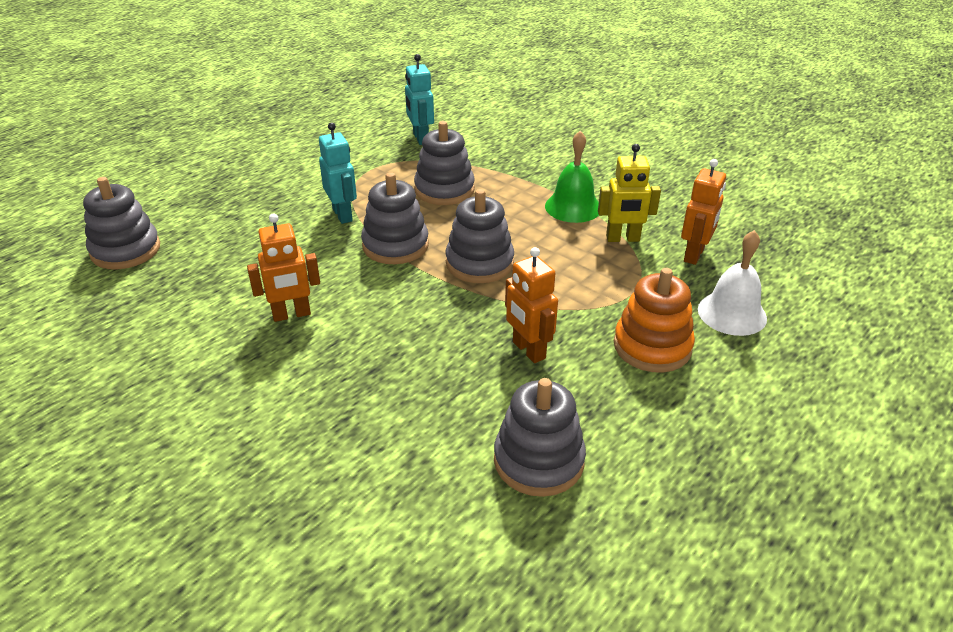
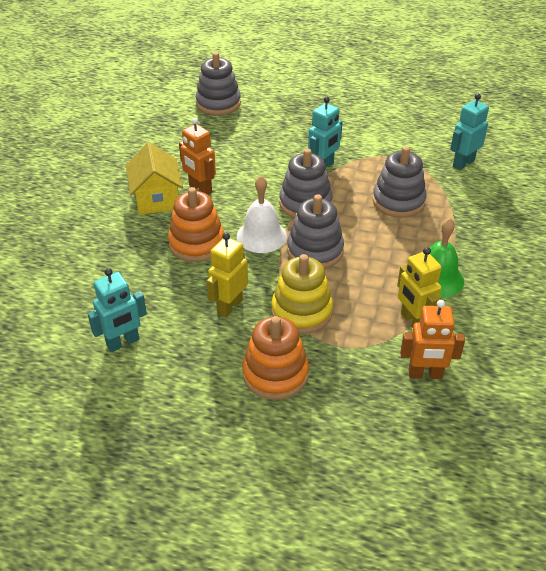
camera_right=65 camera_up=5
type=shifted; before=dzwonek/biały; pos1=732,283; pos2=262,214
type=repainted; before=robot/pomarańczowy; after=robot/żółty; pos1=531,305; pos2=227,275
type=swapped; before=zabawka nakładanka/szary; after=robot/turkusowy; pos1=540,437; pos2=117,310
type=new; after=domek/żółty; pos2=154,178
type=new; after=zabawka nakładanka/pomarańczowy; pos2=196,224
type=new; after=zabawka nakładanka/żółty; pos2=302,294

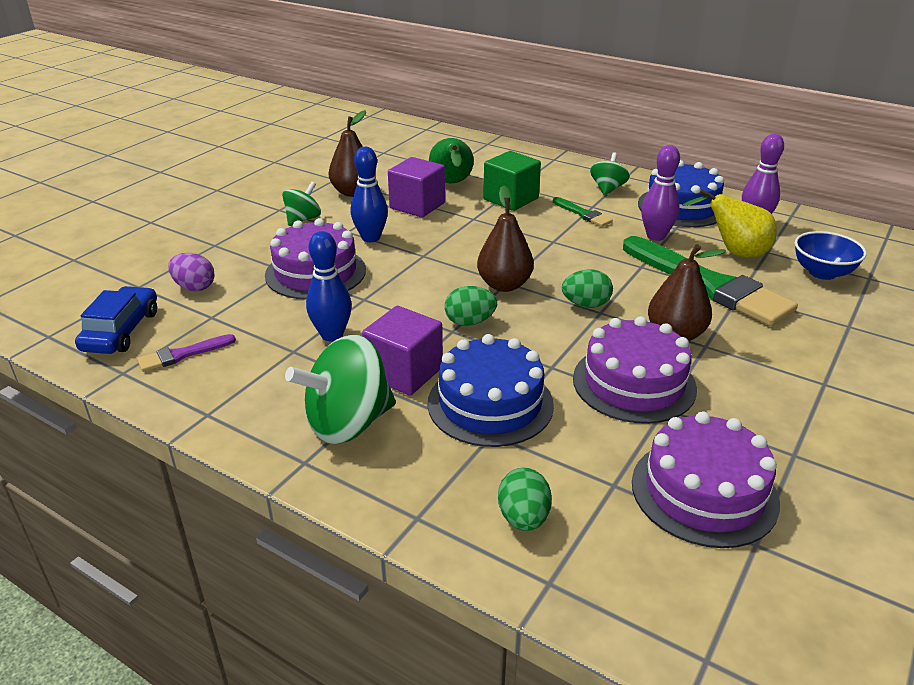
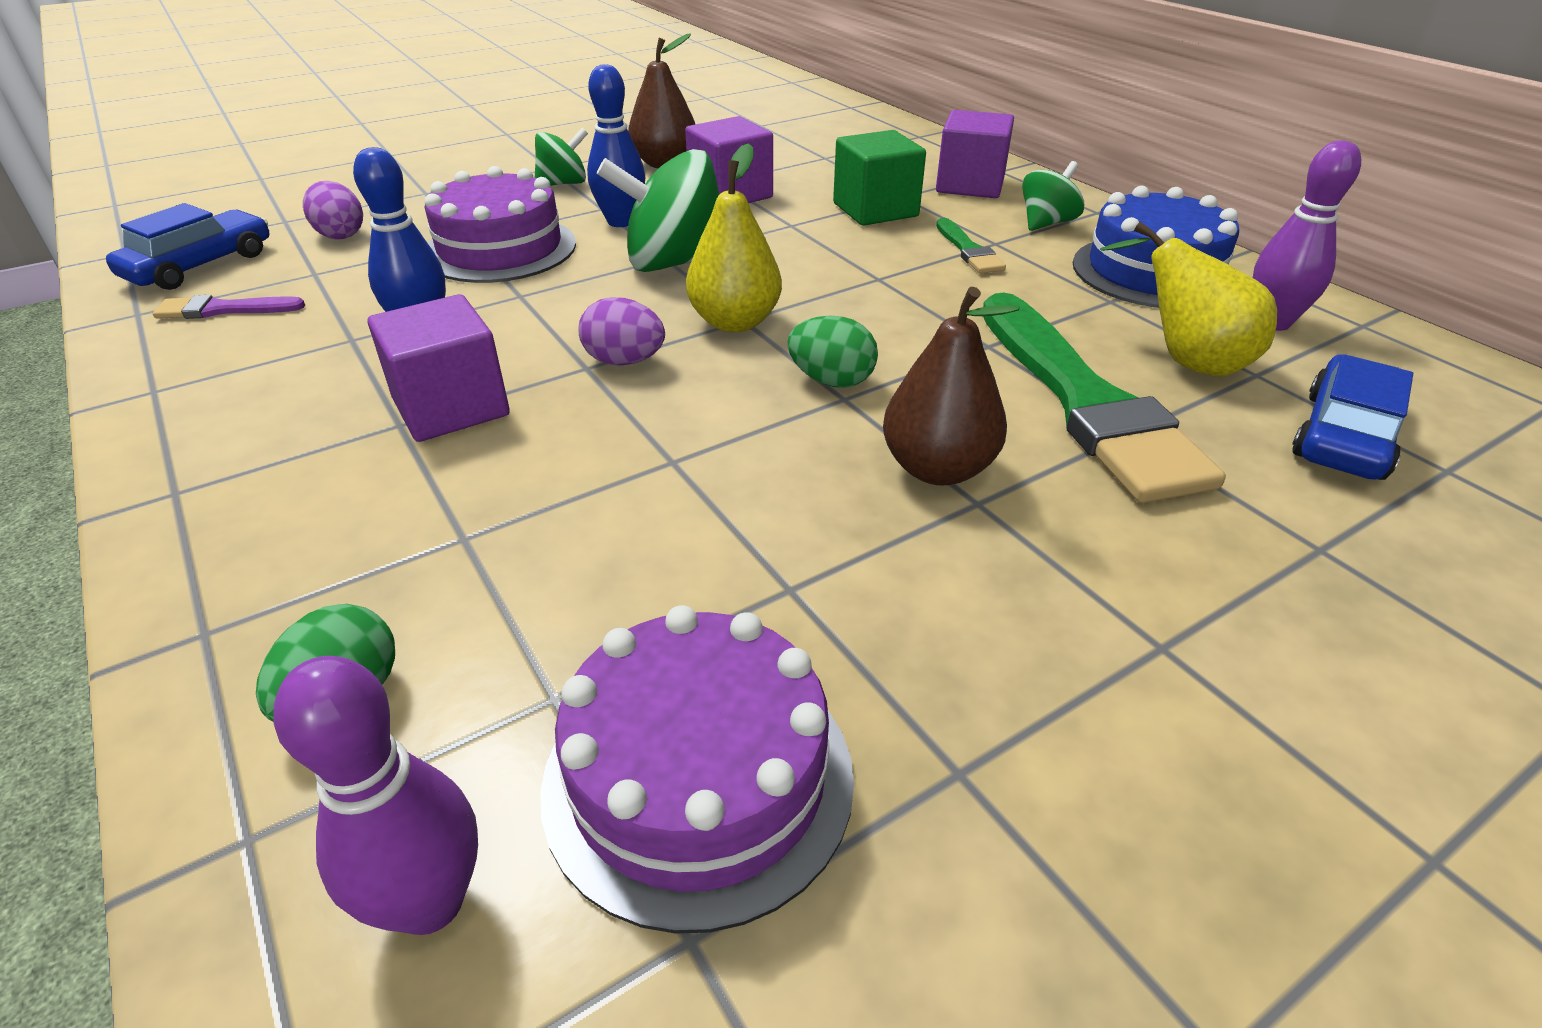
camera_right=25 camera_up=5
type=gone; before=gruszka/zielony; pos1=451,160
type=shifted; before=kręgiel/fioletowy; pos1=660,193; pos2=375,795
type=repainted; before=gruszka/brązowy; after=gruszka/żółty; pos1=505,239; pos2=734,237
type=swapped; before=miska/niebieski; after=samochód/niebieski; pos1=831,255; pos2=1352,417
type=repainted; before=jajko/zielony; after=jajko/fioletowy; pos1=471,306; pos2=621,331
type=gone; before=tort/fioletowy; pos1=635,370
type=gone; before=tort/niebieski; pos1=491,390
type=shifted; before=bączek/zielony; pos1=340,389; pos2=658,210
type=new; after=sześcian/fioletowy; pos2=975,154

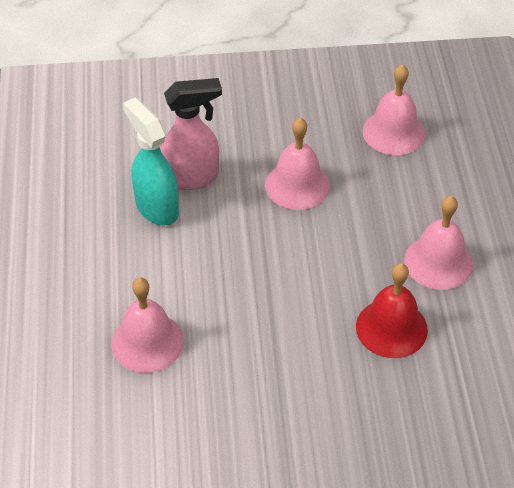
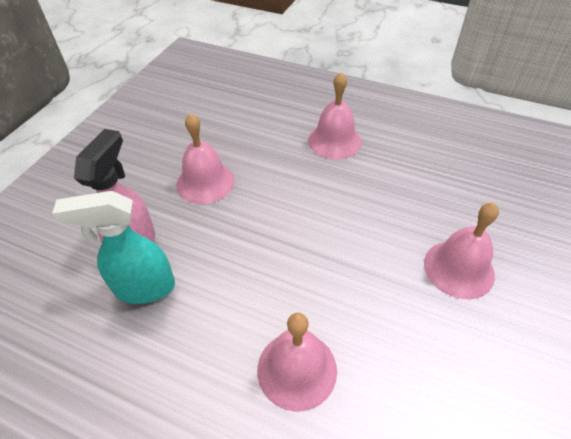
camera_right=-60 camera_up=0
type=shifted; before=dzwonek/różowy; pos1=394,109; pos2=461,251
type=gone; before=dzwonek/czerwony; pos1=392,310

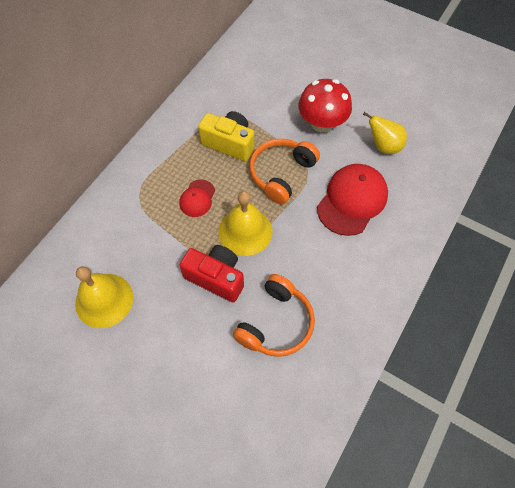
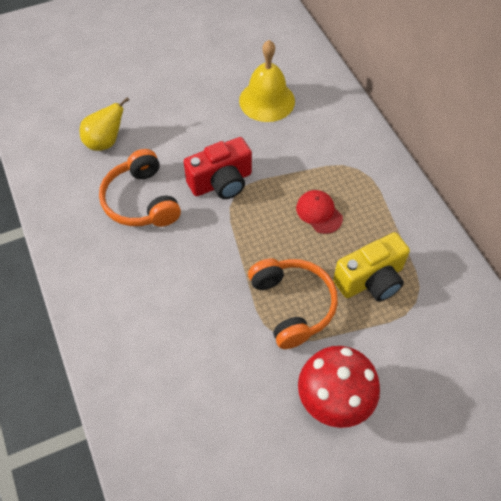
camera_right=125 camera_up=-5
type=shifted; before=gruszka/żółty; pos1=385,133; pos2=104,124
type=gone; before=czapka/czerwony; pos1=352,200
type=gone; before=dzwonek/żółty; pos1=245,223

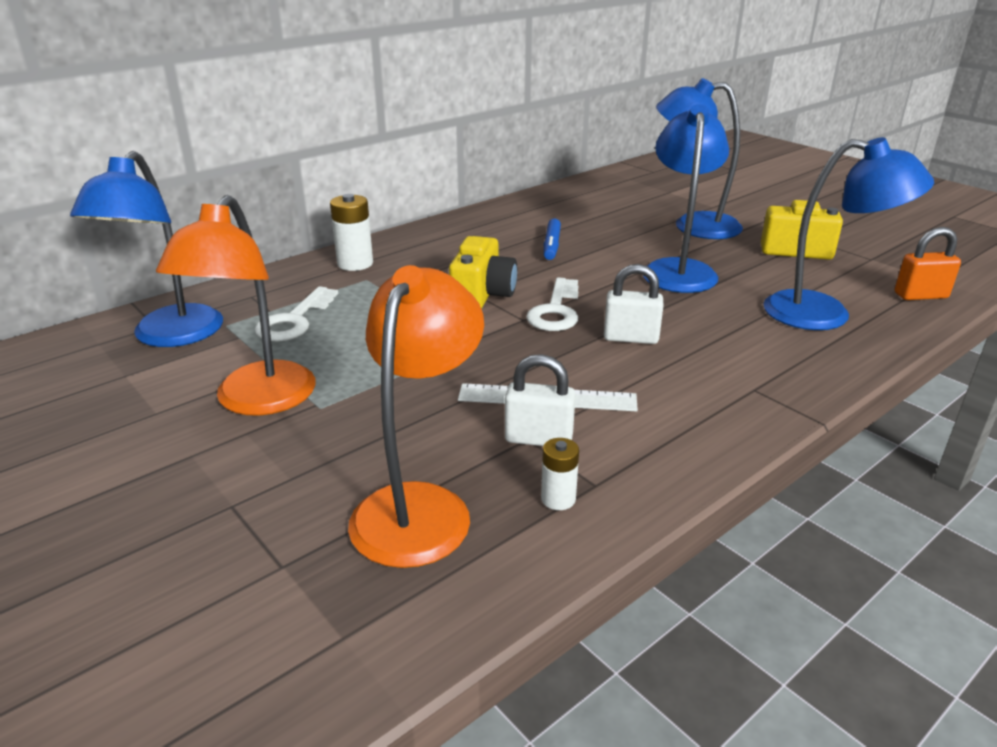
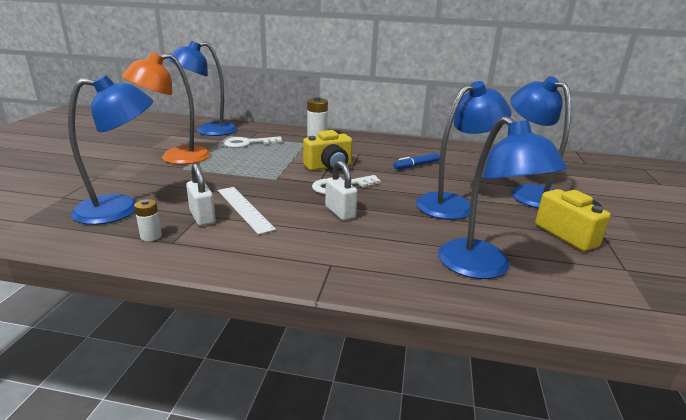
camera_right=50 camera_up=-5
type=gone; before=kłódka/pomarańczowy; pos1=928,263
type=repainted; before=lampka/pomarańczowy; after=lampka/niebieski; pos1=416,416; pos2=110,150

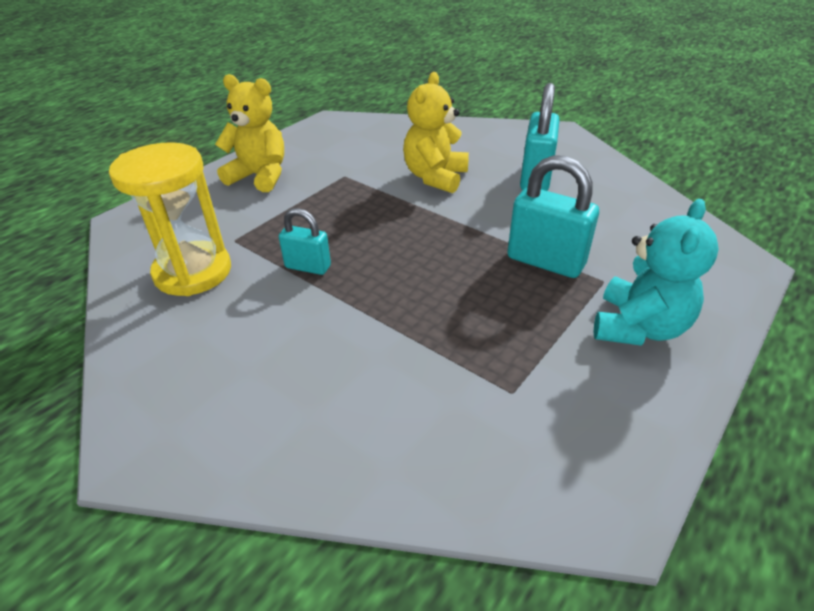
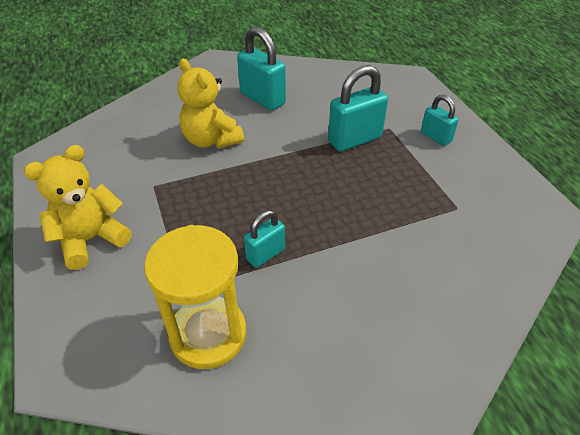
camera_right=-60 camera_up=5
type=swapped; before=miś/turkusowy; after=kłódka/turkusowy; pos1=656,272; pos2=440,120

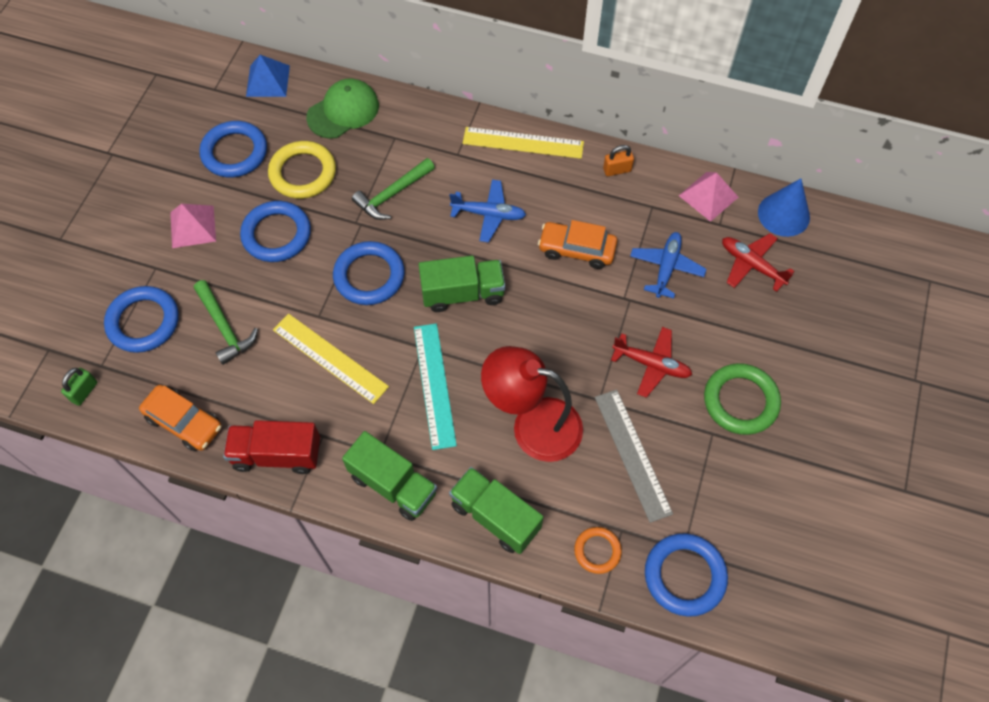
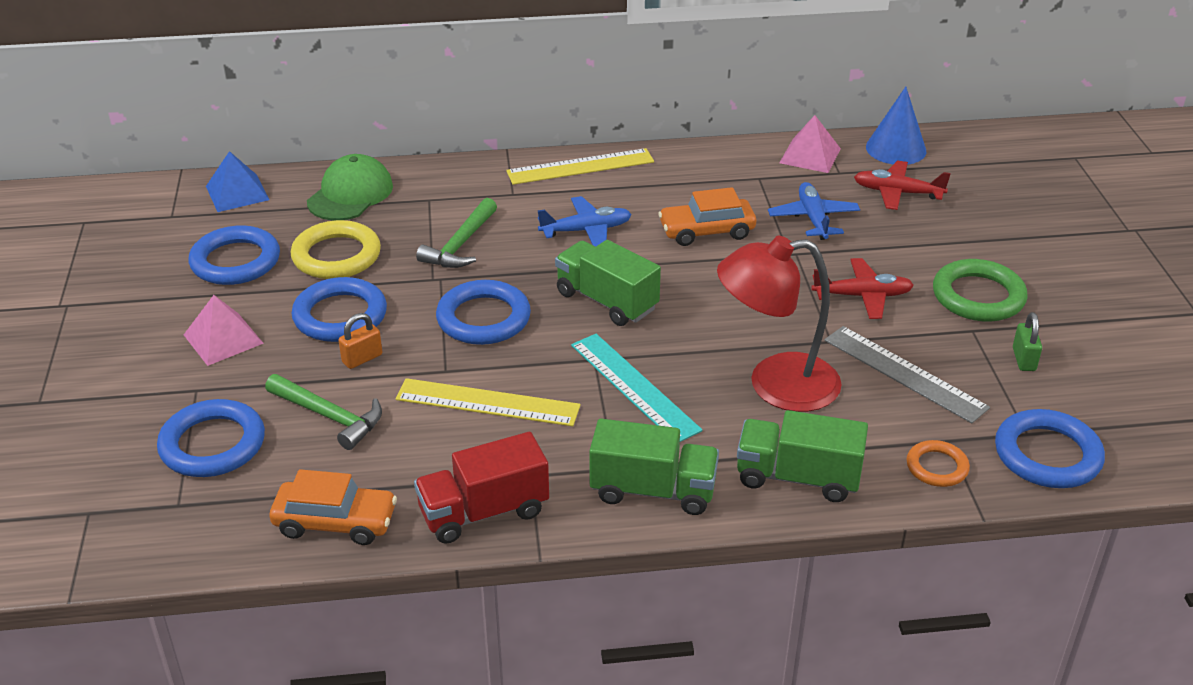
camera_right=-25 camera_up=-25
type=shifted; before=kłódka/pomarańczowy; pos1=618,160; pos2=360,341
type=rotated; before=ciężarówka/zielony; pos1=461,284; pos2=608,283; turn=-105
type=shifted; before=kłódka/zielony; pos1=79,387; pos2=1027,341

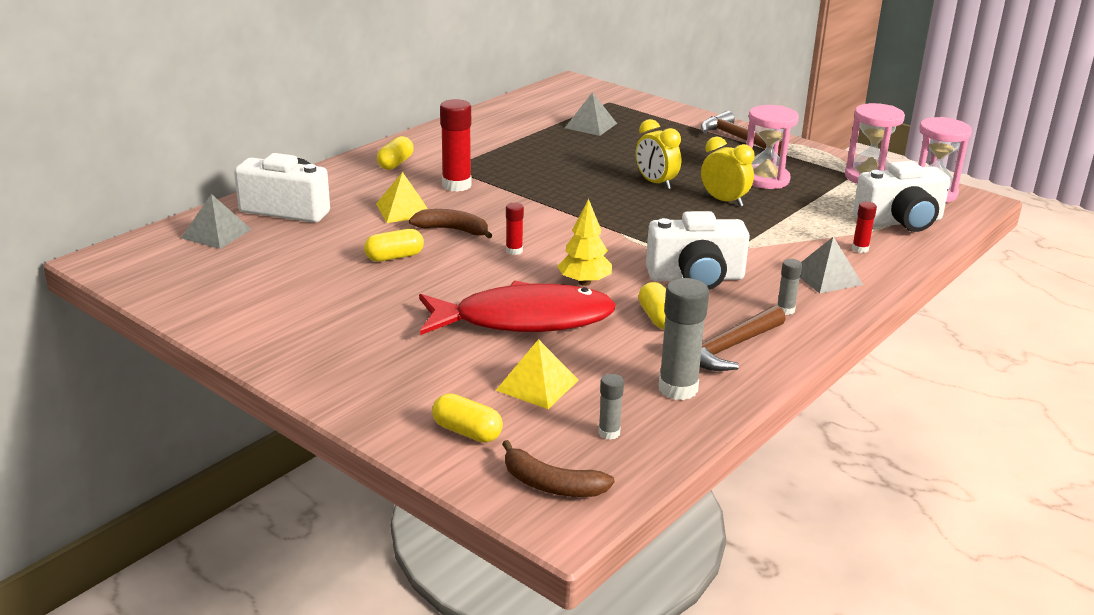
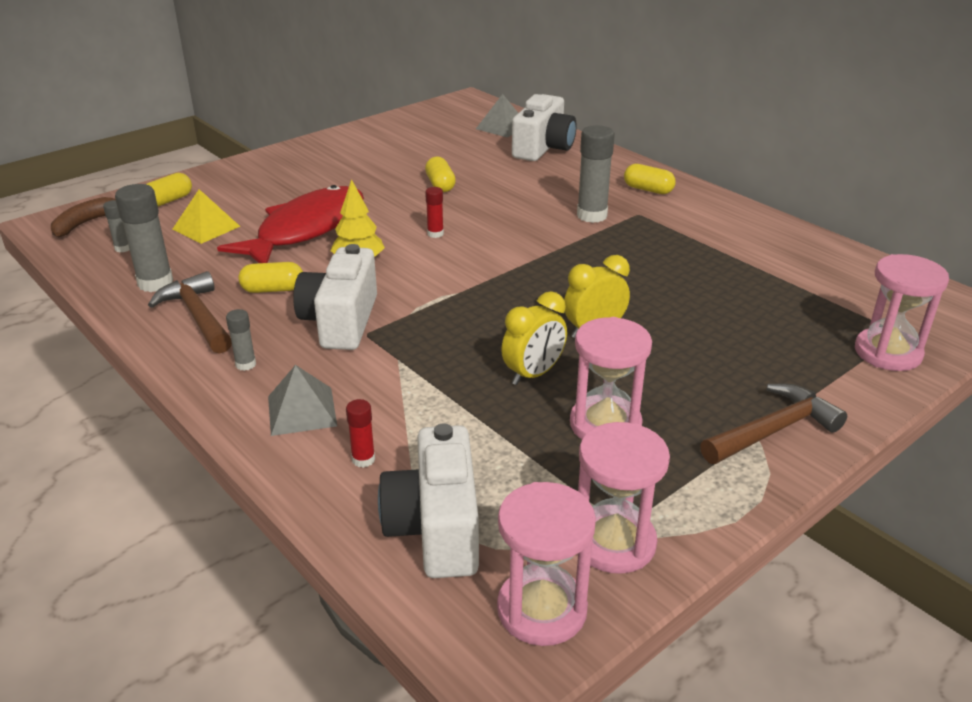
camera_right=100 camera_up=5
type=gone; before=piramida/szary; pos1=591,114
type=repainted; before=klej w sztyfcie/czerwony; after=klej w sztyfcie/szary; pos1=456,145; pos2=596,174
type=gone; before=piramida/żółty; pos1=402,197
type=gone; before=banan/brązowy; pos1=451,224
type=rotated; before=ryba/czerwony; pos1=517,308; pos2=290,224; turn=-150
type=new; after=klepsydra/różowy; pos2=902,312

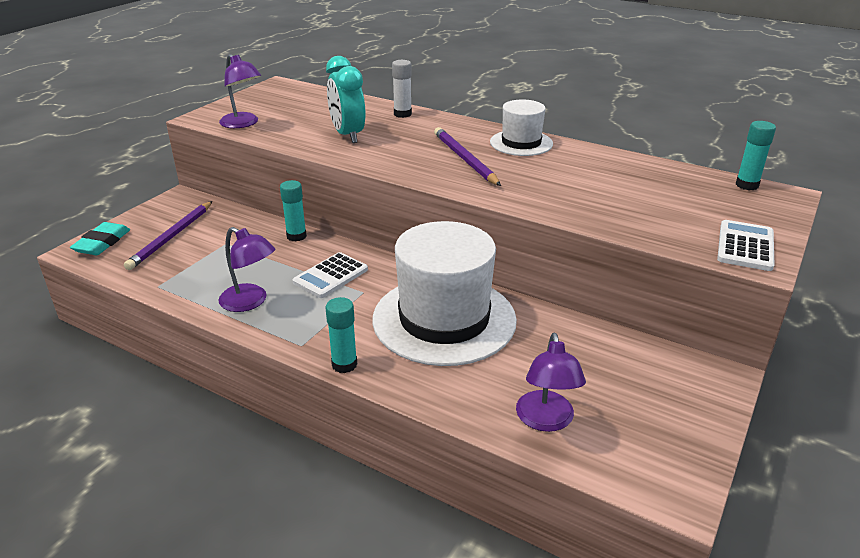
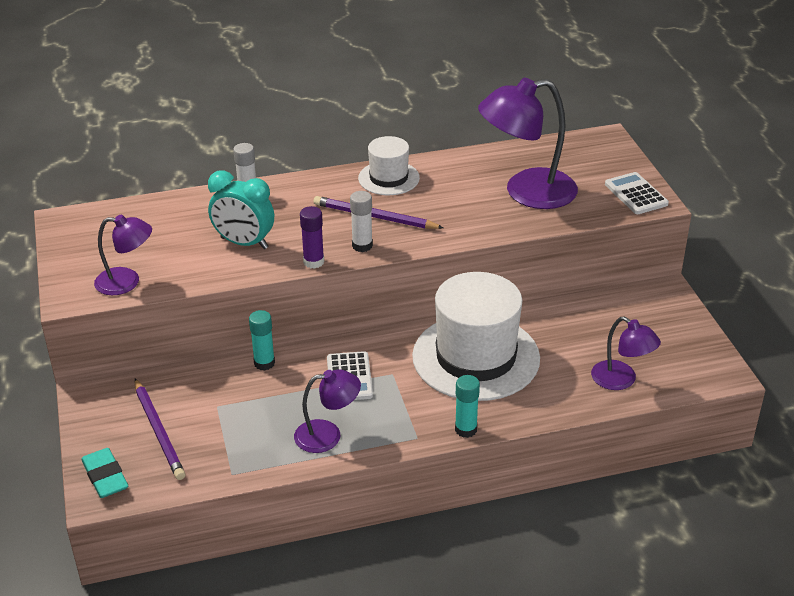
camera_right=-45 camera_up=5
type=gone; before=klej w sztyfcie/turkusowy; pos1=756,155
type=new; after=lampka/fioletowy; pos2=528,143
type=new; after=klej w sztyfcie/biały; pos2=361,221
type=new; after=klej w sztyfcie/fioletowy; pos2=312,237

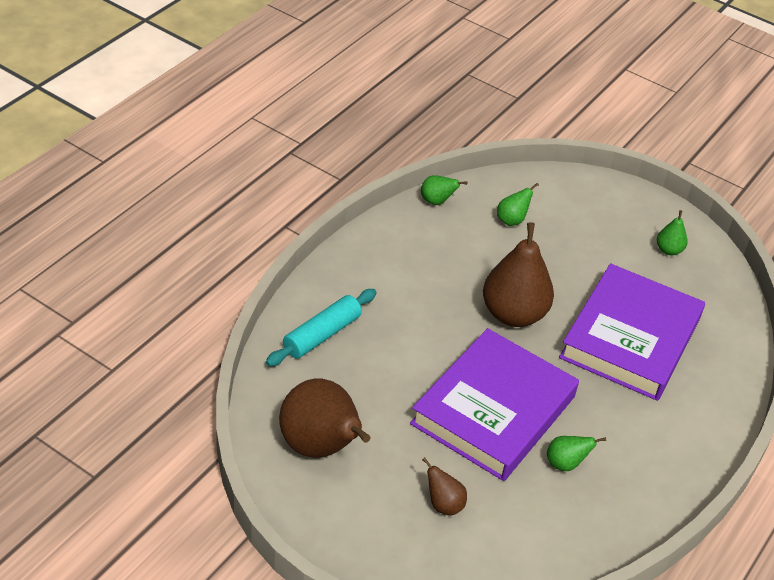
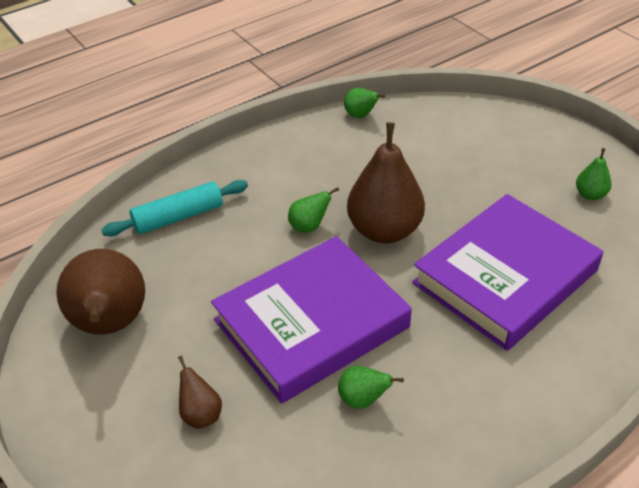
camera_right=25 camera_up=0
type=shifted; before=gruszka/zielony; pos1=518,204; pos2=313,209

